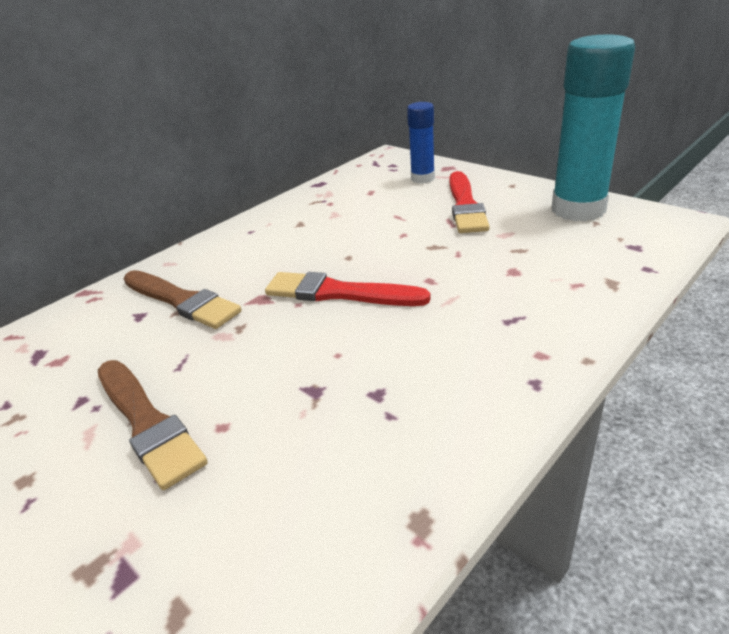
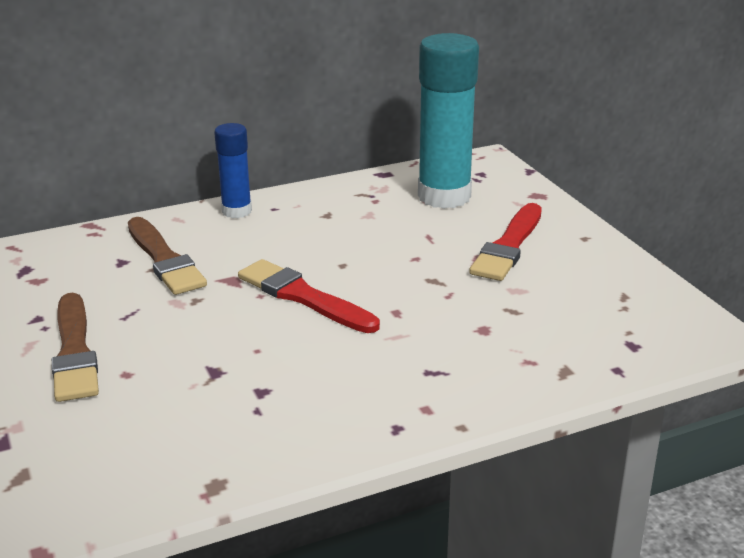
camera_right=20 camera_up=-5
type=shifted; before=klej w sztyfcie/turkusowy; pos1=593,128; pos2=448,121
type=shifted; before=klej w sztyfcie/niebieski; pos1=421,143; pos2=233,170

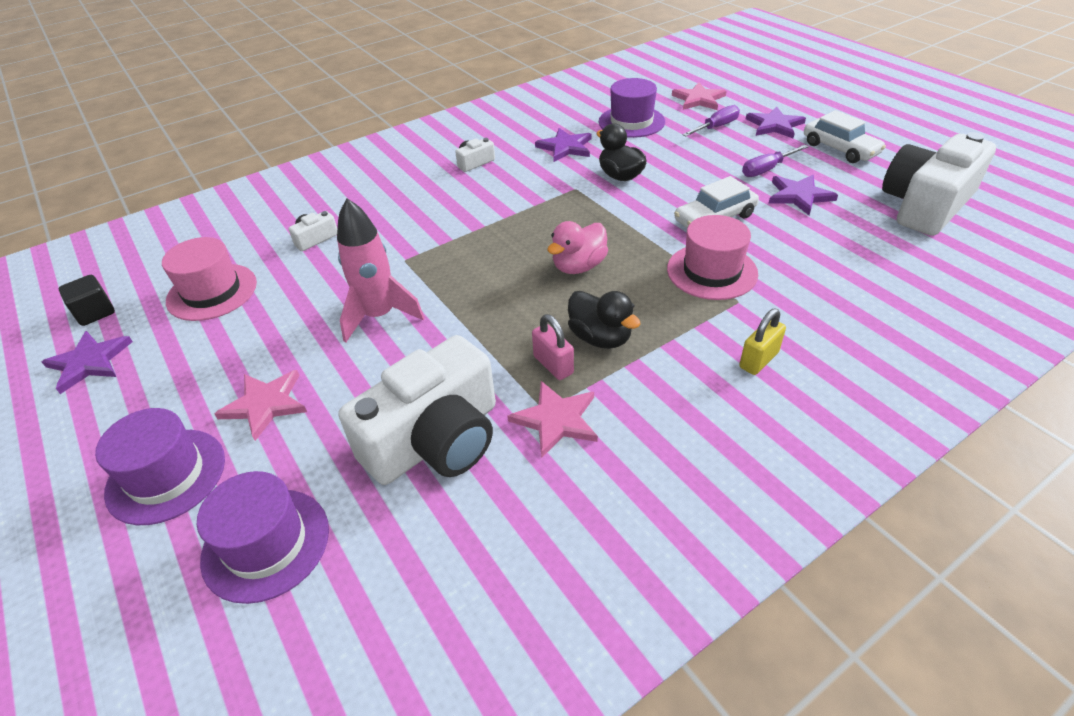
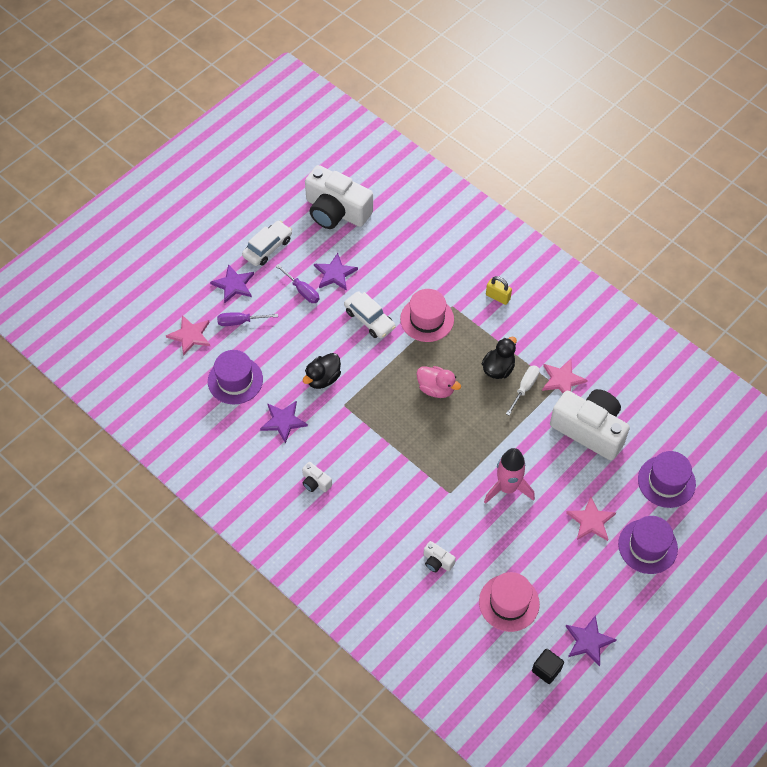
camera_right=-105 camera_up=15
type=rotated; before=śrubokręt/fioletowy; pos1=711,121; pos2=247,319; turn=-45
type=swapped; before=kłódka/różowy; after=śrubokręt/biały; pos1=553,347; pos2=523,390

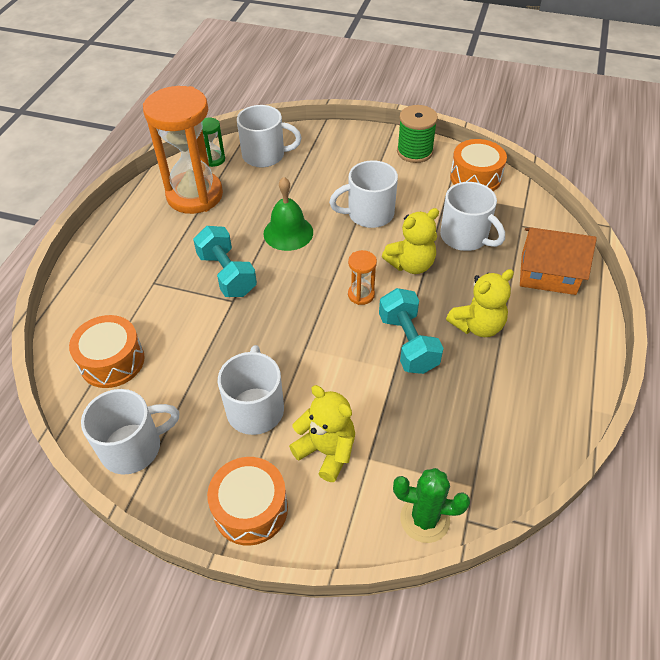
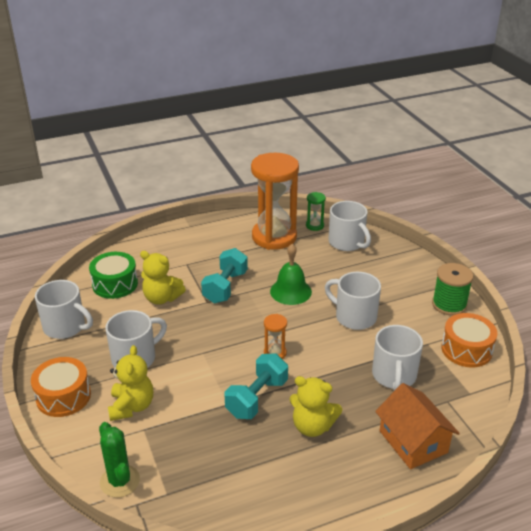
camera_right=50 camera_up=-15
type=shifted; before=miś/żółty; pos1=410,241; pos2=163,278
type=repainted; before=bęben/pomarańczowy; after=bęben/zielony; pos1=107,351; pos2=113,275

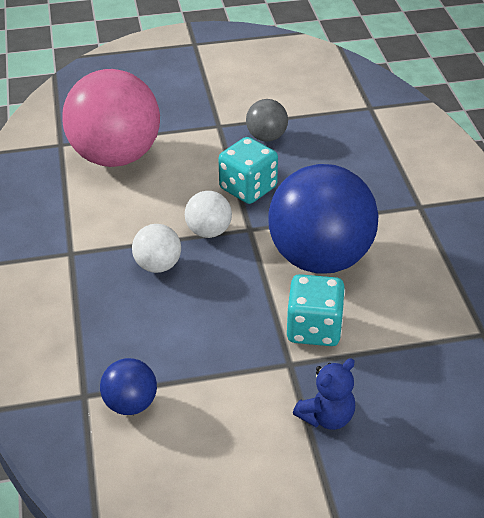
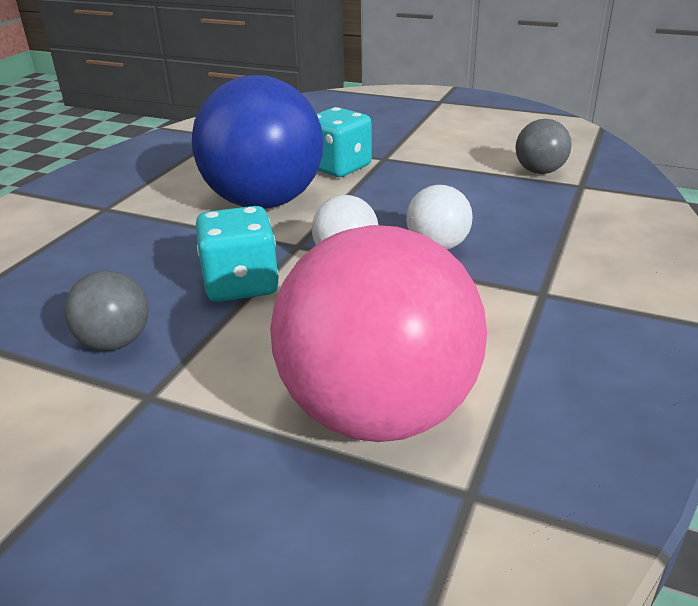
camera_right=-145 camera_up=-10
type=repainted; before=piłka/niebieski; after=piłka/szary; pos1=128,386; pos2=544,146
type=gone; before=miś/niebieski; pos1=324,394

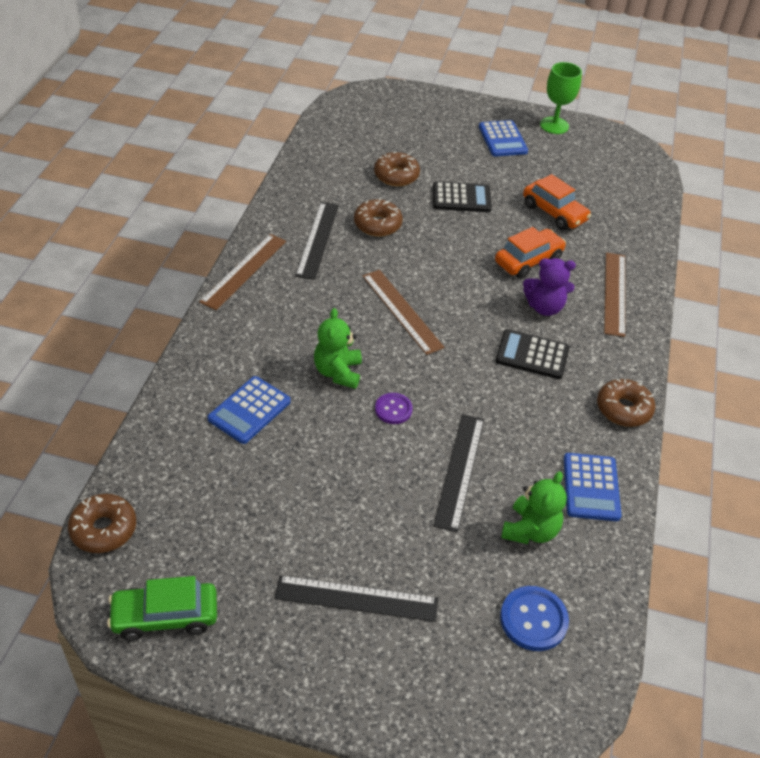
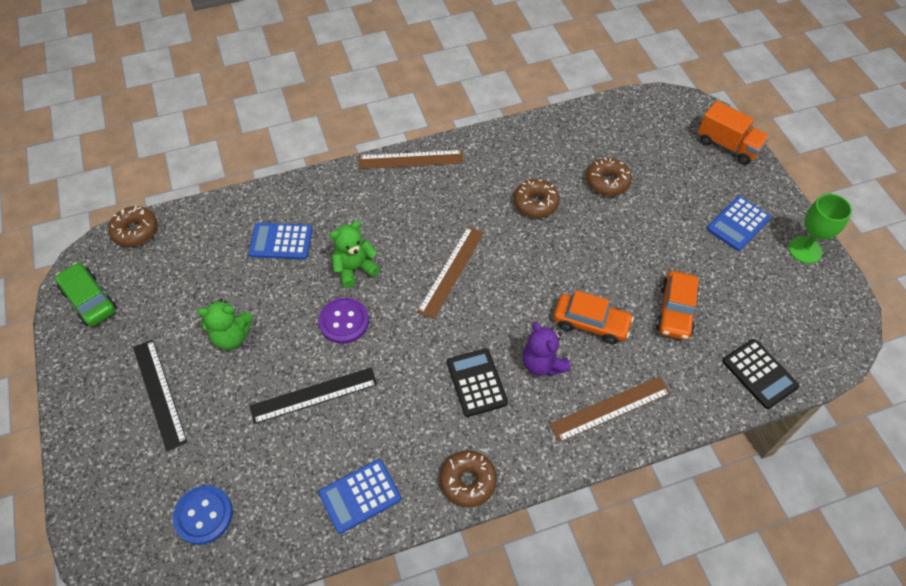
camera_right=60 camera_up=10
type=shifted; before=kalkulator/czarny; pos1=462,196; pos2=761,374
type=gone; before=linijka/czarny; pos1=317,241
type=scaled; before=guzik/fioletowy; pos1=394,408; pos2=344,321; scale=1.53
type=shifted; before=miś/zielony; pos1=534,507; pos2=225,324
type=new; after=ciężarówka/pomarańczowy; pos2=733,133

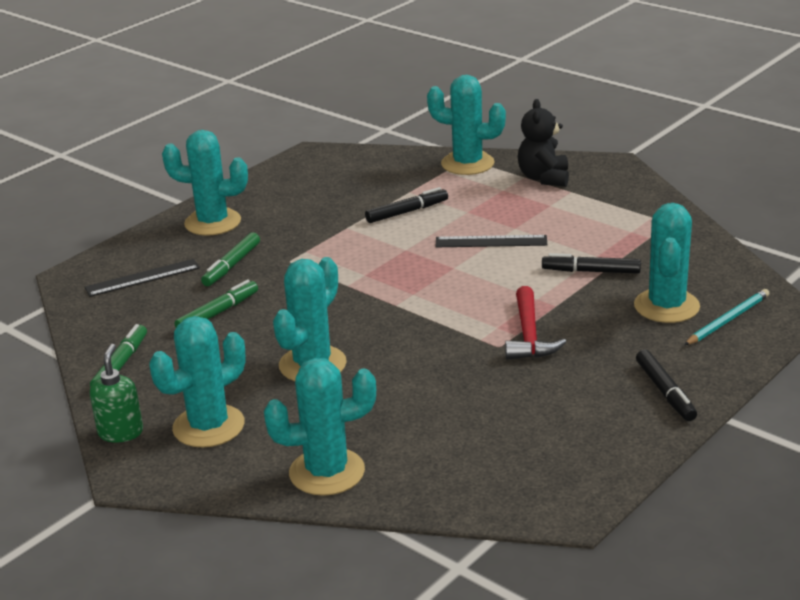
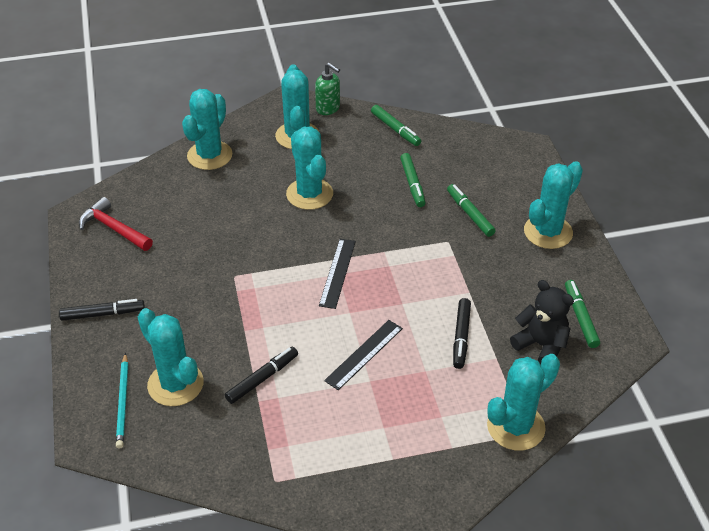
camera_right=125 camera_up=15
type=shifted; before=miś/czarny; pos1=543,143; pos2=542,322
type=shifted; before=linijka/czarny; pos1=142,278; pos2=337,274
type=shifted; before=młotek/czerwony; pos1=535,323; pos2=116,224
type=rotated; before=flamaster/czarny; pos1=666,385; pos2=102,310; turn=150
type=new; after=flamaster/zielony; pos2=582,314

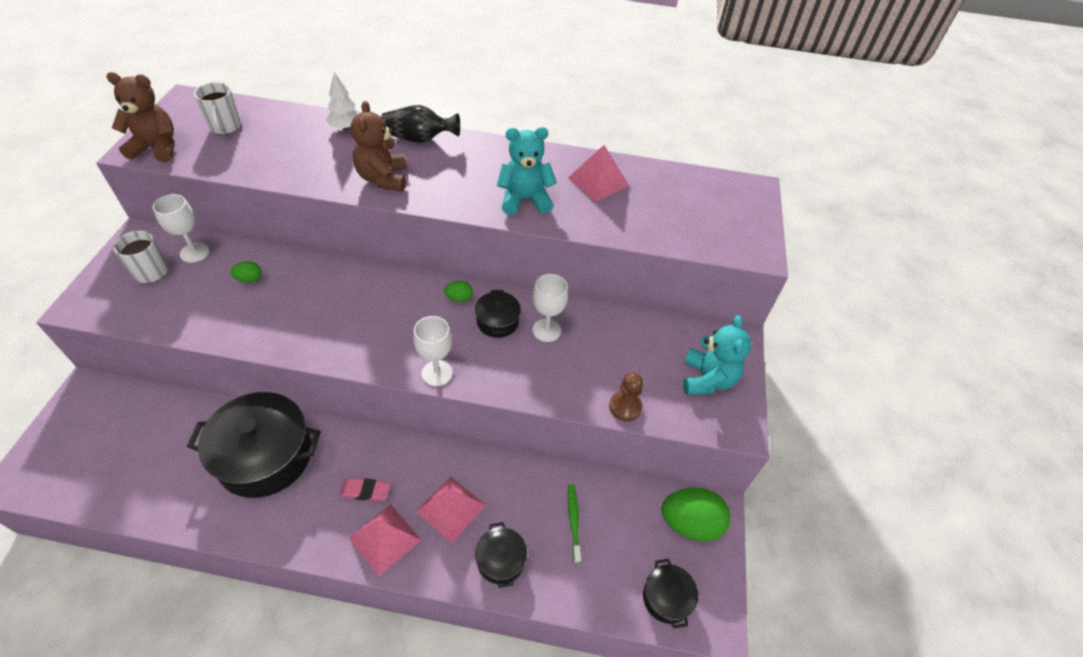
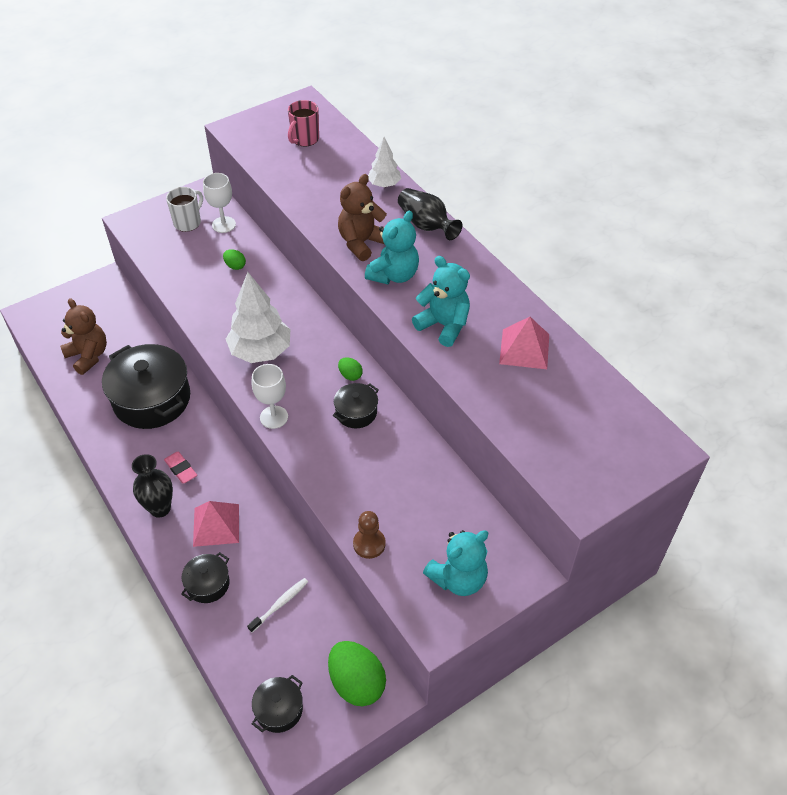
camera_right=50 camera_up=0
type=shifted; before=miś/brązowy; pos1=140,117; pos2=83,336
type=repainted; before=kubek/biały; after=kubek/różowy; pos1=217,108; pos2=303,123
type=gone; before=kielich/biały; pos1=550,308
type=repainted; before=szczoteczka do zębów/zielony; after=szczoteczka do zębów/biały; pos1=574,523; pos2=277,605
type=swapped; before=piramida/różowy; after=wazon/czarny; pos1=385,540; pos2=152,486
type=new; after=miś/turkusowy; pos2=392,247
type=new; after=drzewko/biały; pos2=258,317

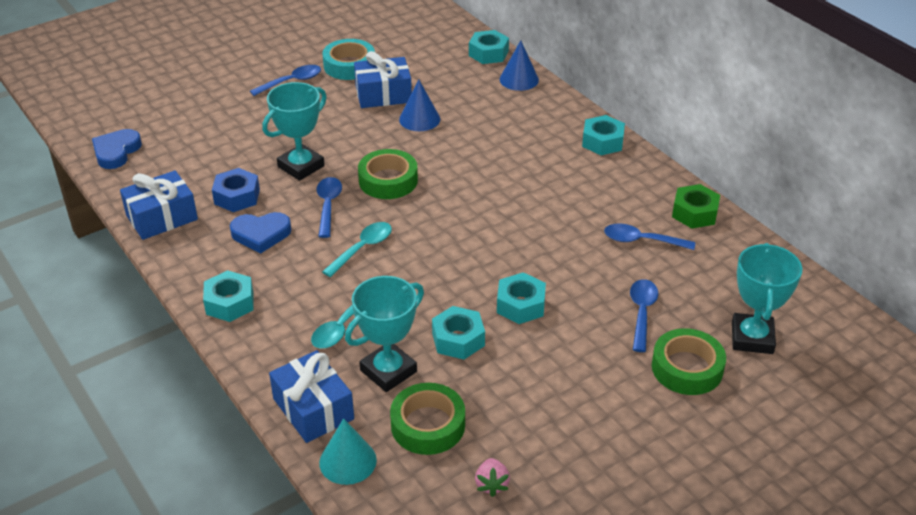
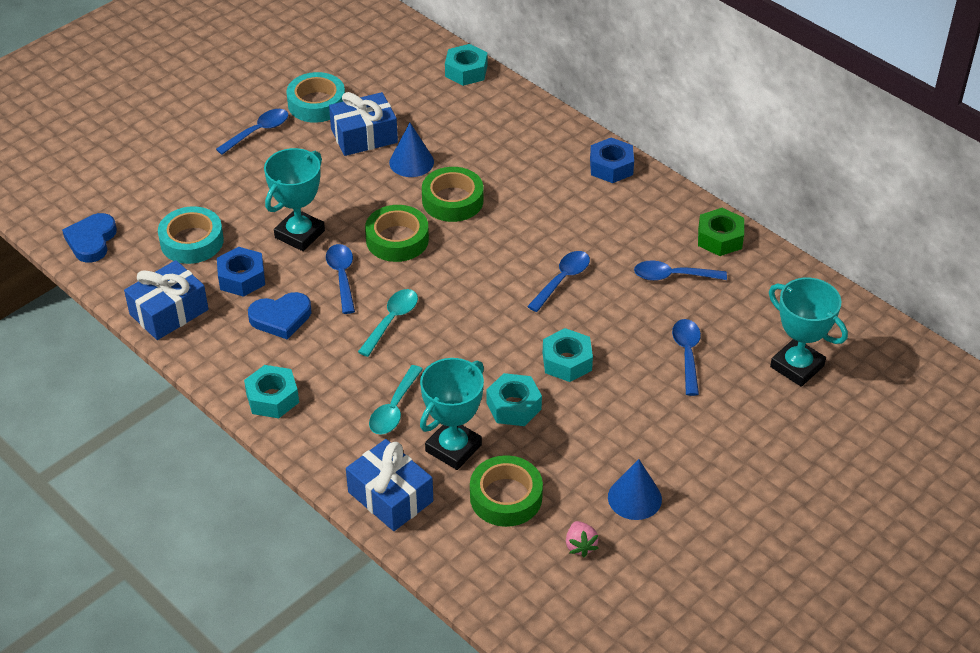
camera_right=-10 camera_up=5
type=shifted; before=stożek/niebieski; pos1=519,65; pos2=635,489
type=repainted; before=nakrętka/turkusowy; after=nakrętka/niebieski; pos1=603,135; pos2=612,160
type=rotated; before=puchar/turkusowy; pos1=767,298; pos2=808,332; turn=-45
type=shifted; before=taśma klejąca/zielony; pos1=689,361; pos2=452,194
type=gone; before=stożek/turkusowy; pos1=348,451
type=new; after=taśma klejąca/turkusowy; pos2=191,235
type=new; after=łyżka/niebieski; pos2=558,281

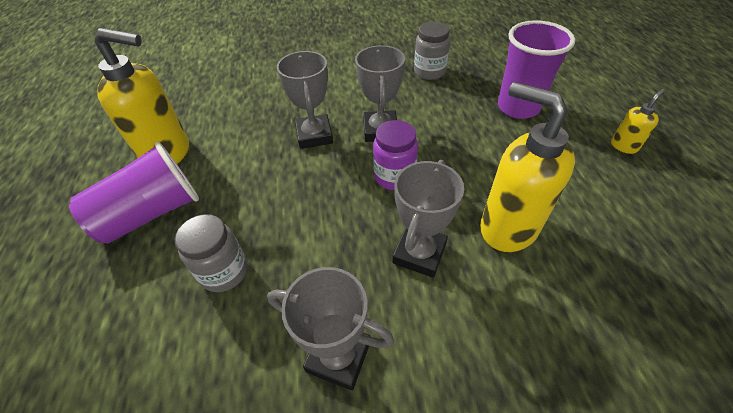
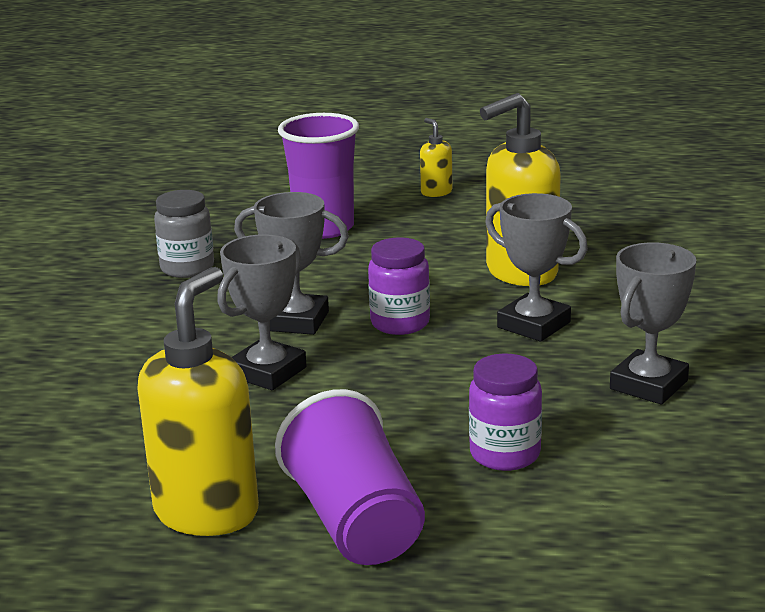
camera_right=-75 camera_up=-25
type=rotated; before=puchar/szary; pos1=305,100; pos2=262,312; turn=-60
type=repainted; before=słoik/szary; after=słoik/fioletowy; pos1=211,253; pos2=505,412

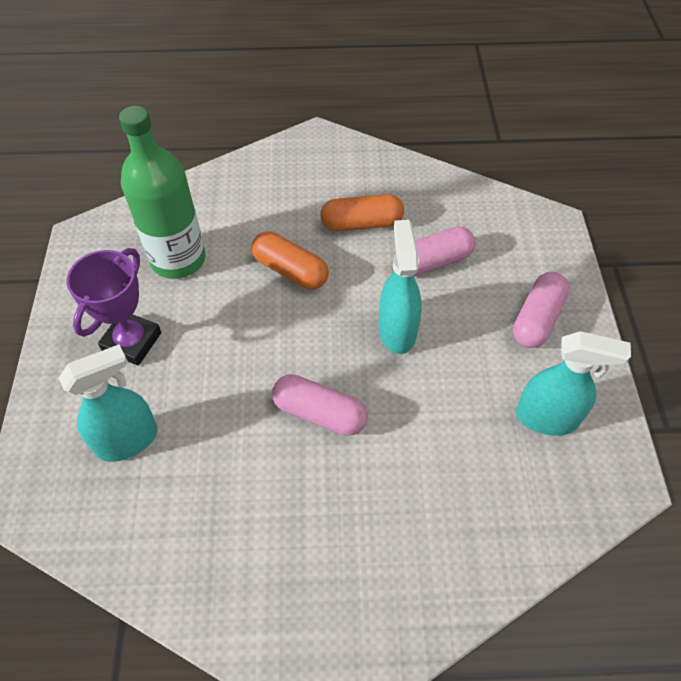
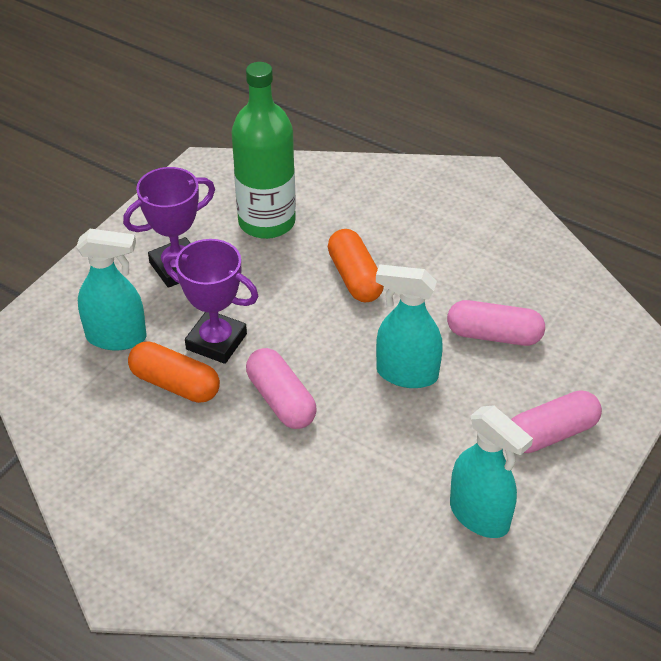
camera_right=35 camera_up=-10
type=shifted; before=kapsułka/pomarańczowy; pos1=362,212; pos2=174,372
type=rotated; before=spryskiwacz/turkusowy; pos1=400,287; pos2=409,326; turn=-105
type=new; after=puchar/fioletowy; pos2=211,301

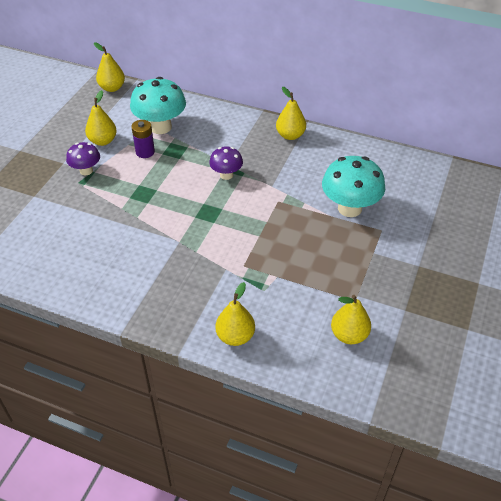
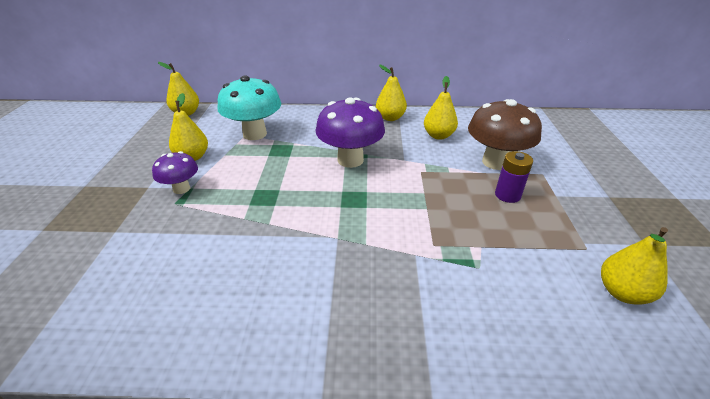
camera_right=-20 camera_up=-10
type=shifted; before=bateria/fioletowy; pos1=143,139; pos2=514,177
type=scaled; before=grzyb/fioletowy; pos1=226,163; pos2=350,133; scale=1.76
type=repainted; before=grzyb/turkusowy; after=grzyb/brązowy; pos1=353,186; pos2=505,134
type=shifted; before=gruszka/żółty; pos1=235,314; pos2=441,108

